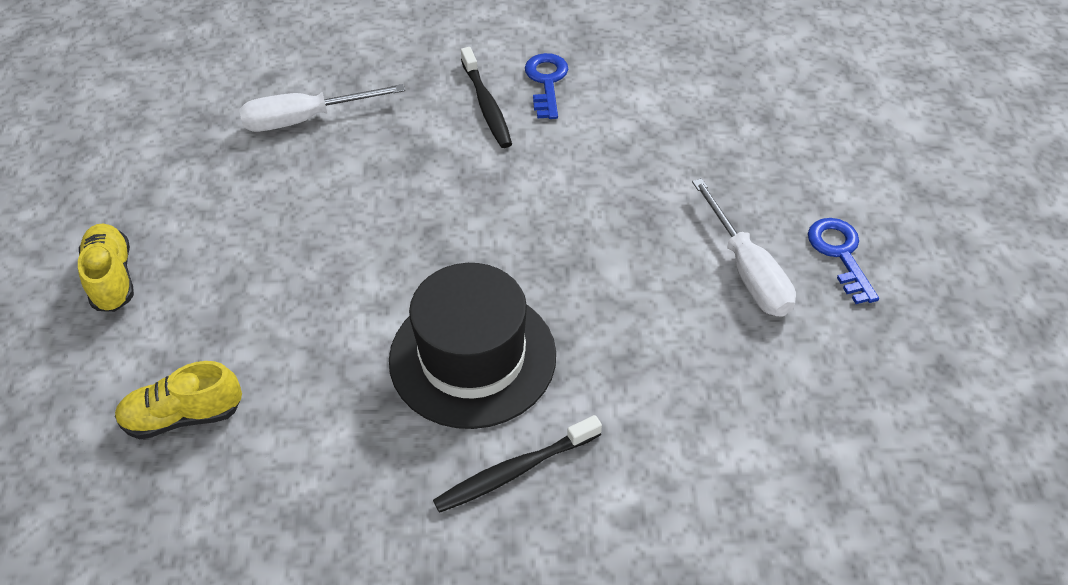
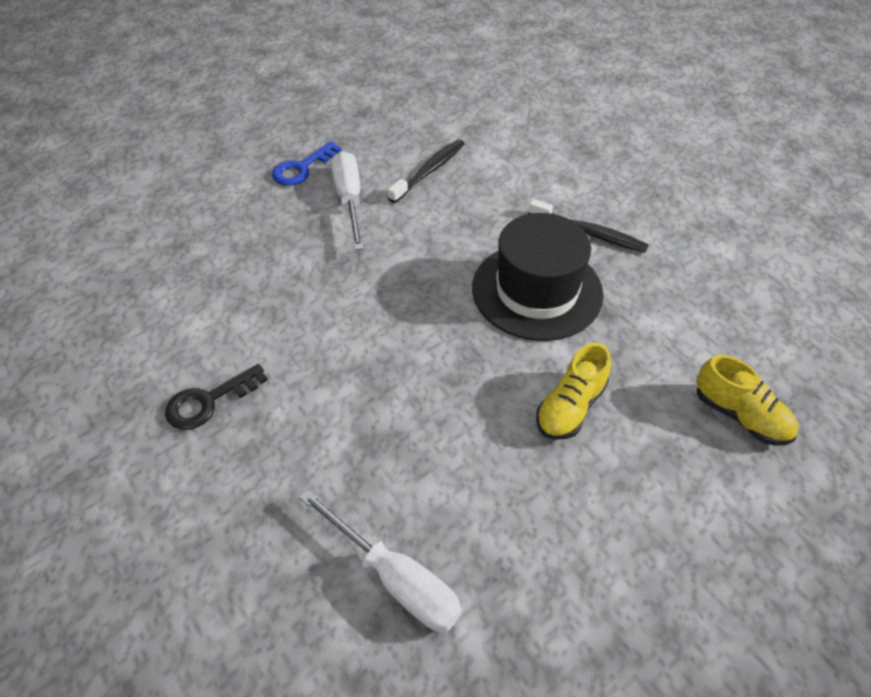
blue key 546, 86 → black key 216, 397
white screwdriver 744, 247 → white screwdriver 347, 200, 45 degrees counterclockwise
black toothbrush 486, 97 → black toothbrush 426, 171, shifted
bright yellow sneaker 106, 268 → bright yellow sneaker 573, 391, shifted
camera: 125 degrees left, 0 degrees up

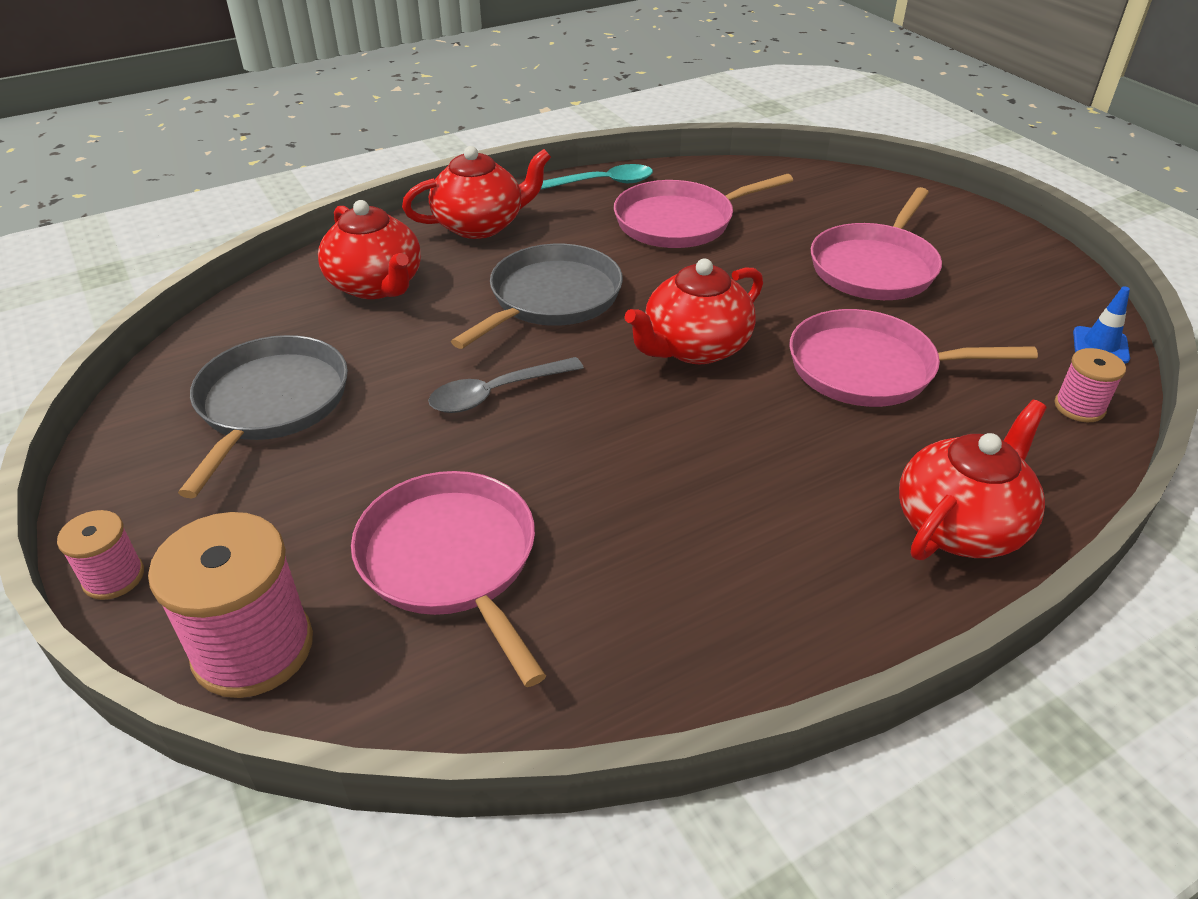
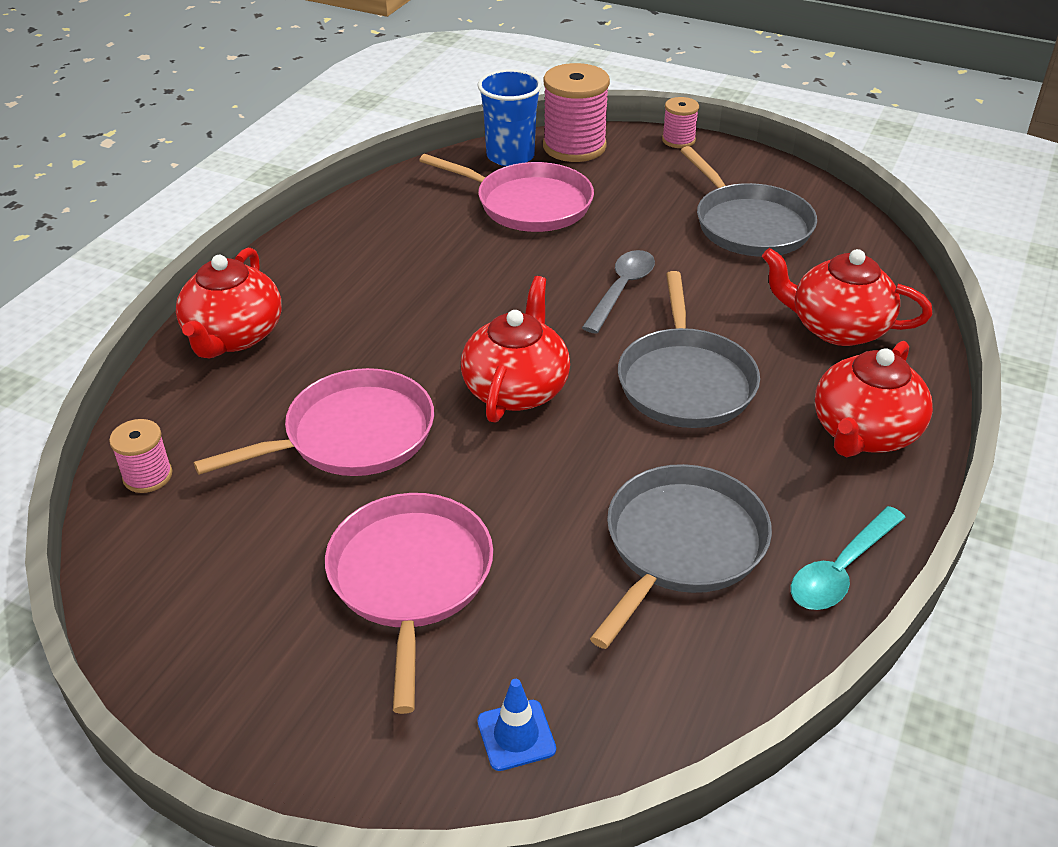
blue safety cone 1101, 325 → blue safety cone 516, 725, shifted
- → blue tumbler 510, 117
rosy frying pan 703, 211 → gray frying pan 681, 556
camera: 145 degrees right, 0 degrees up

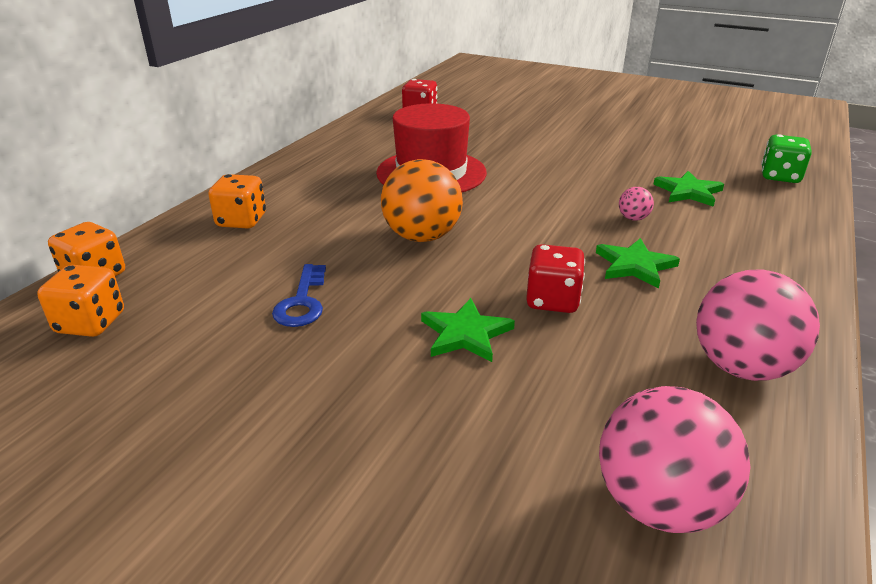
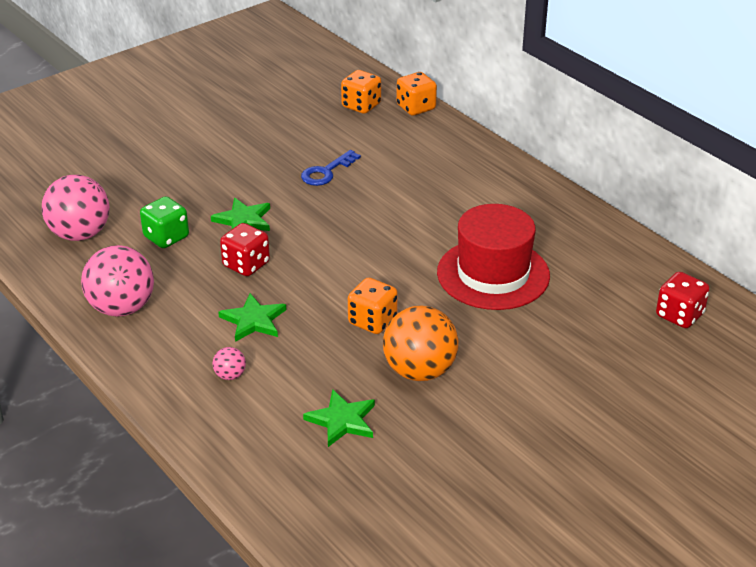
green game die 786, 158 → green game die 164, 222, shifted
rosy play ball 636, 204 → rosy play ball 229, 363, shifted
blue key 299, 295 → blue key 331, 168, 75 degrees counterclockwise
bright orange game die 237, 201 → bright orange game die 373, 306, shifted
bright orange play ball 422, 200 → bright orange play ball 420, 343, shifted
camera: 115 degrees right, 5 degrees up

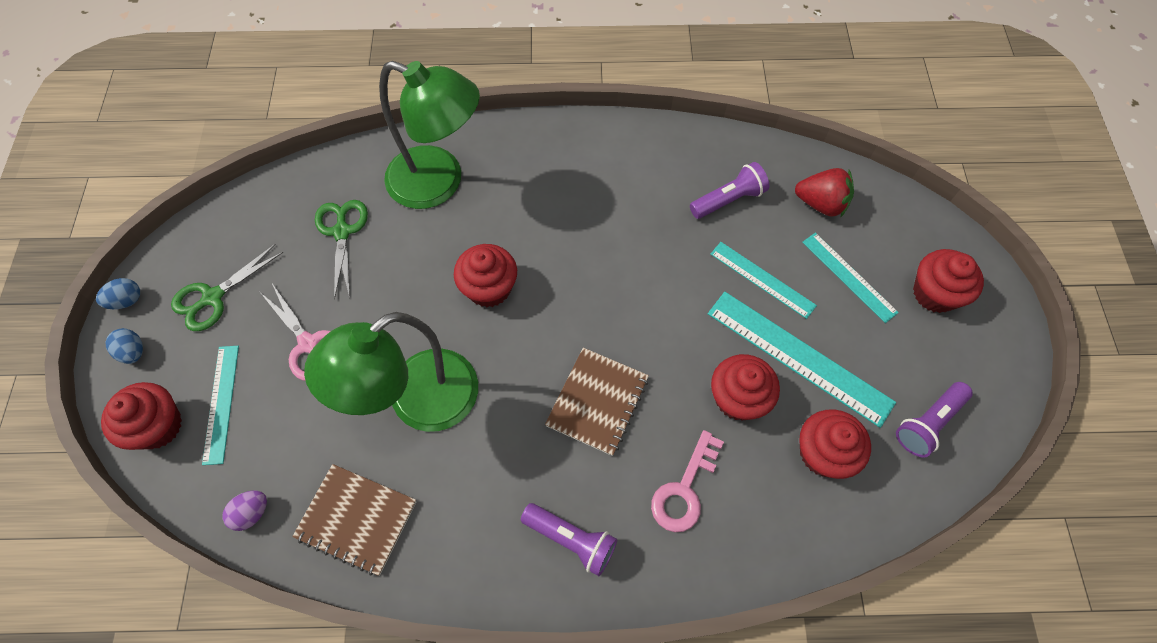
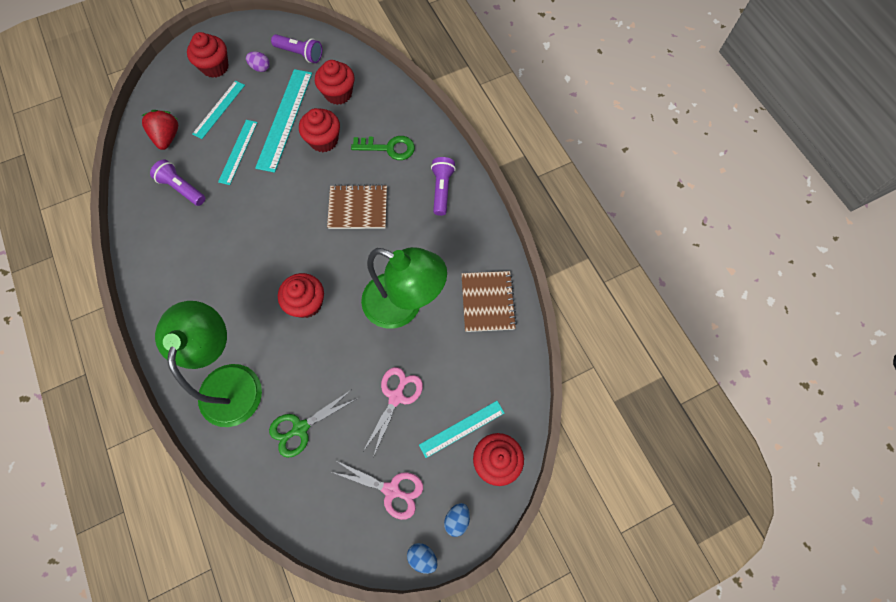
royal purple egg 244, 510 → royal purple egg 258, 61, shifted
green scissors 227, 287 → rosy scissors 377, 490
rosy key 687, 481 → green key 383, 148
camera: 115 degrees left, 5 degrees up

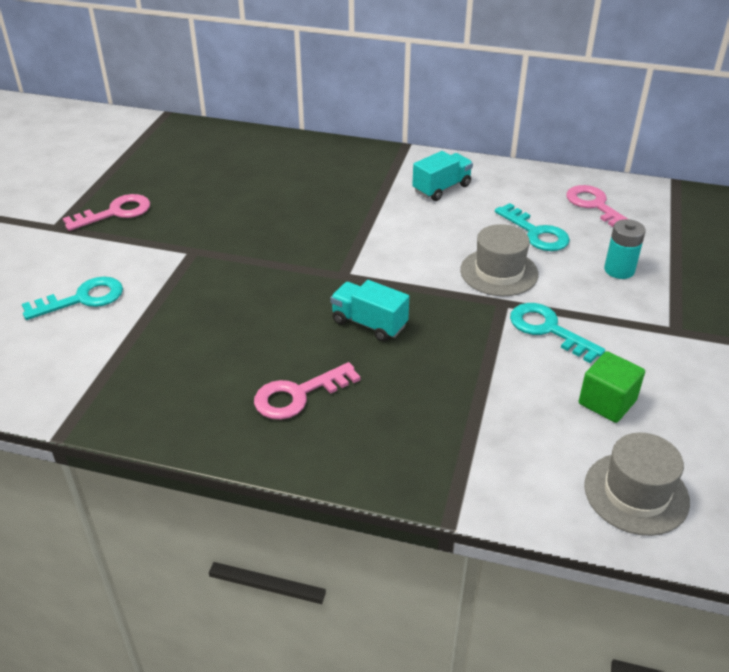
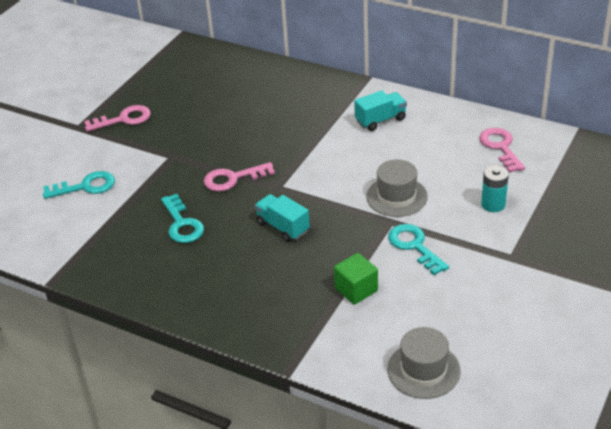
teal key 532, 227 → teal key 182, 218, shifted
rosy key 307, 391 → rosy key 239, 177, shifted
green block 612, 387 → green block 356, 279, shifted
camera: 15 degrees right, 0 degrees up

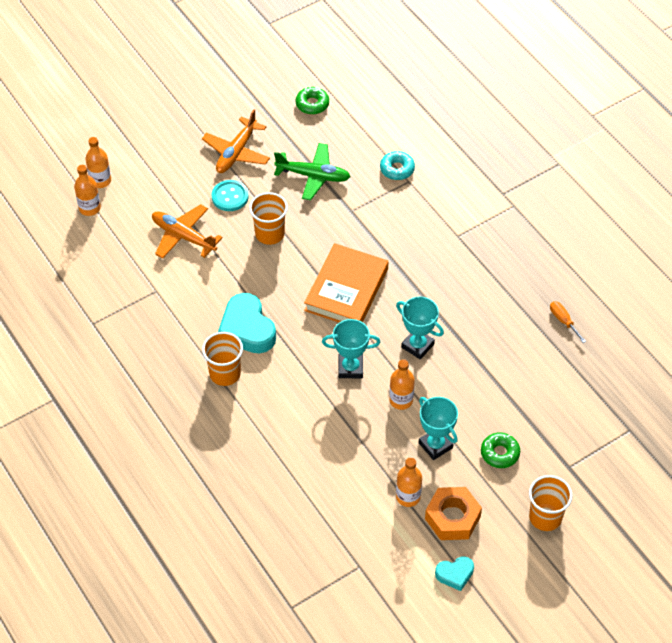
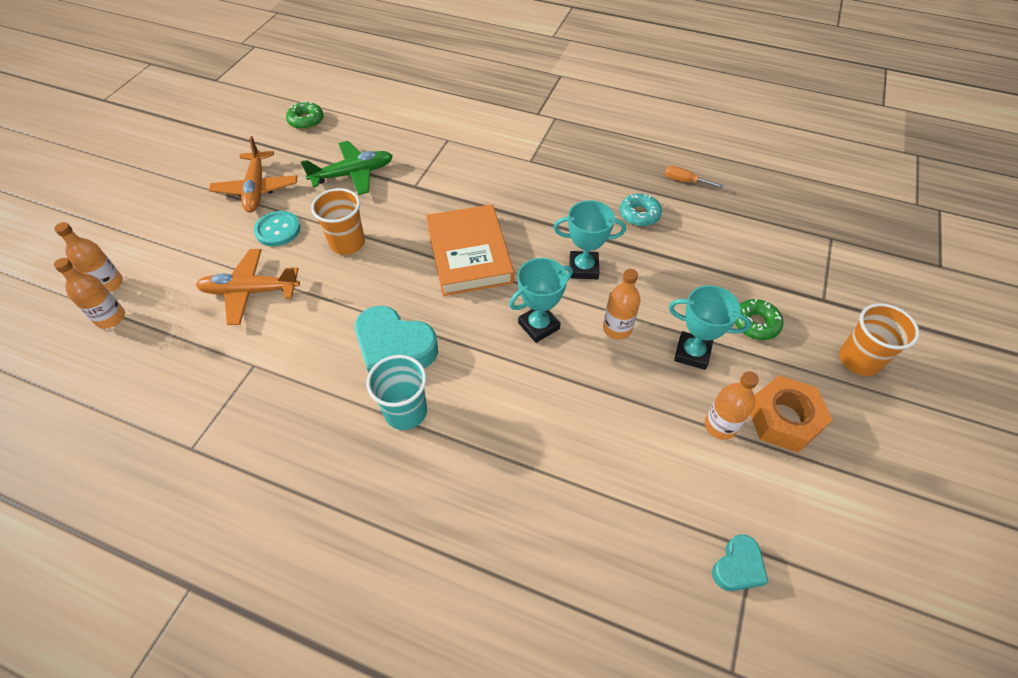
bright orange tumbler 222, 359 → teal tumbler 396, 392
teal doughnut 397, 165 → teal doughnut 641, 209, shifted
teal heart shape 454, 573 → teal heart shape 740, 562, shifted
camera: 35 degrees left, 0 degrees up

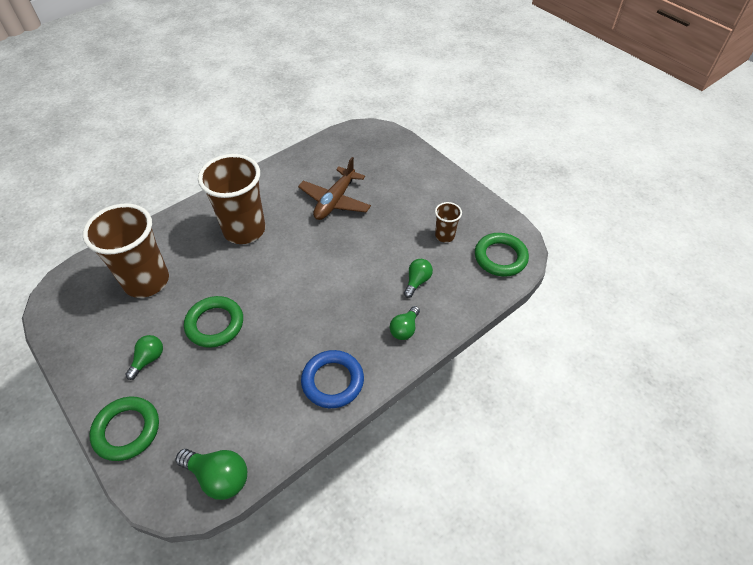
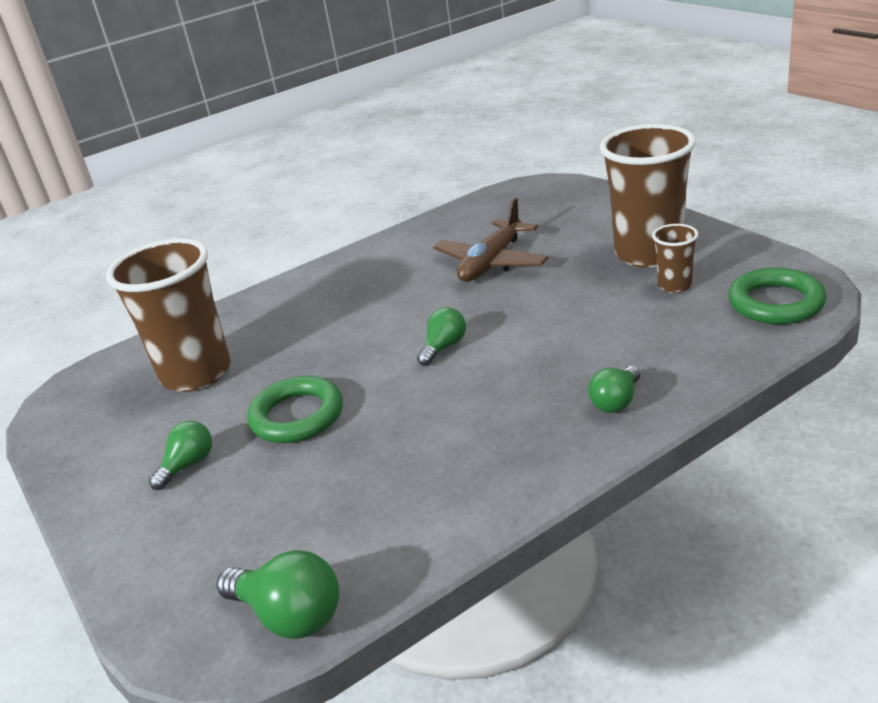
green light bulb 418, 278 → green light bulb 441, 336, shifted
dark brown tumbler 231, 199 → dark brown tumbler 648, 196, shifted
green ring 124, 428 → -
blue ring 332, 379 → -
camera: 10 degrees right, 20 degrees down

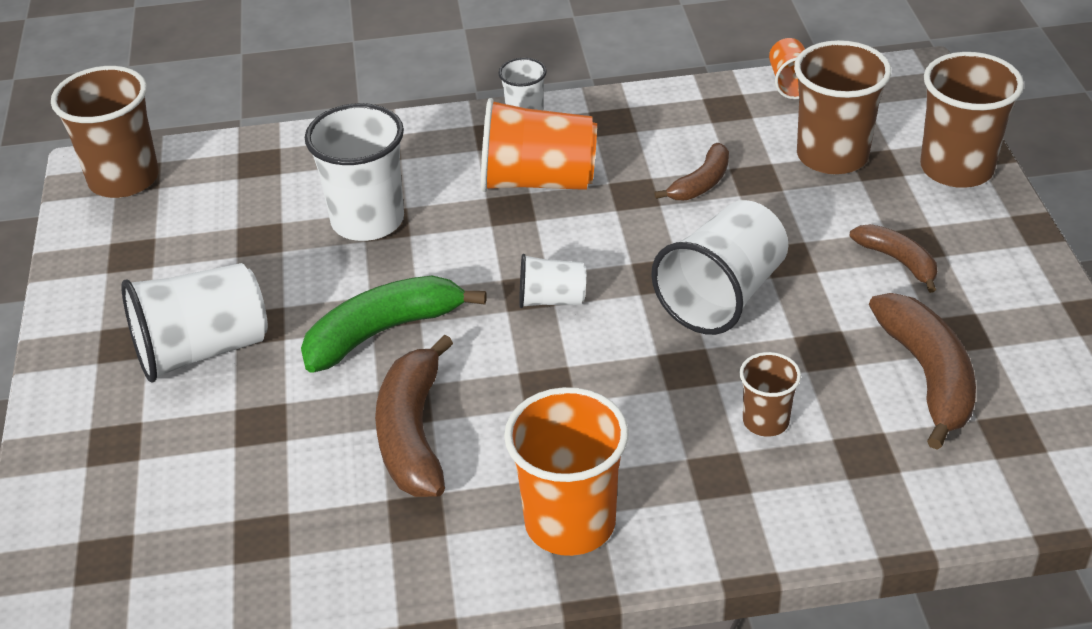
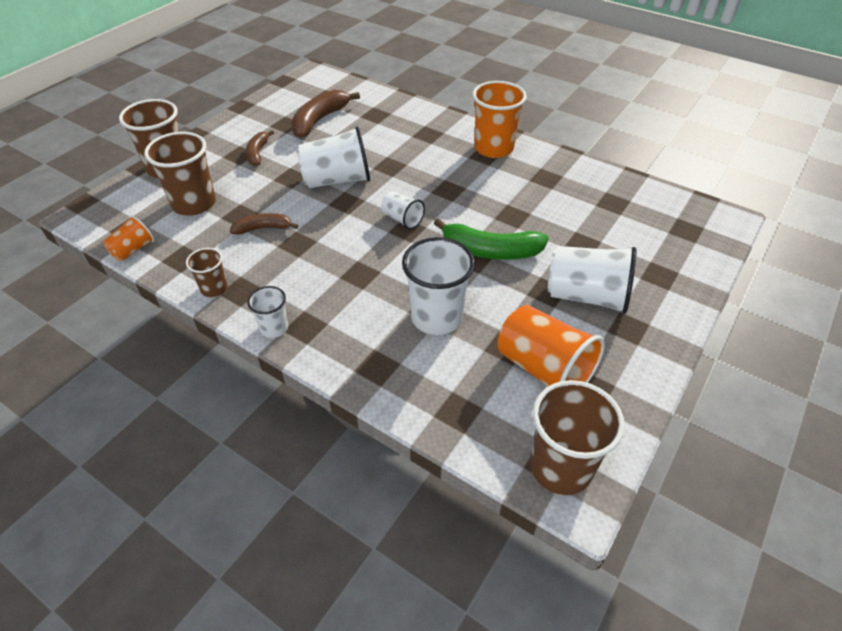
dark brown tumbler 770, 394 → dark brown tumbler 207, 272, shifted
bright orange tumbler 539, 145 → bright orange tumbler 551, 346, shifted
dark brown toy banana 414, 416 → -
camera: 140 degrees left, 5 degrees up

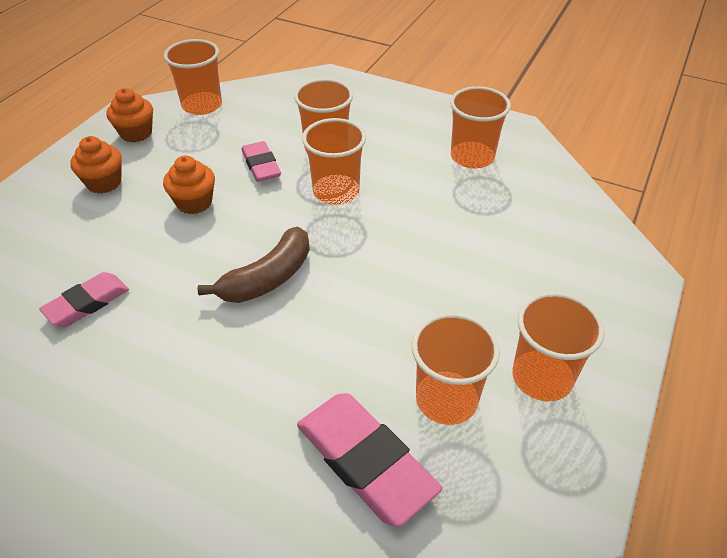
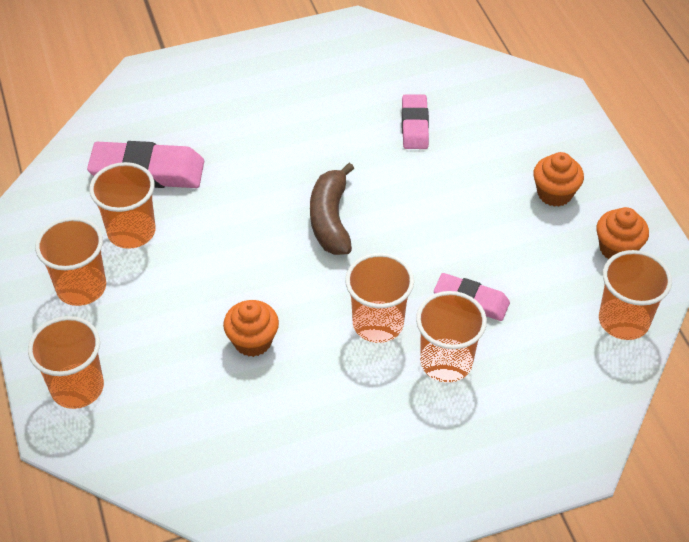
bright orange tumbler 480, 127 → bright orange tumbler 66, 362, shifted
bright orange fairy cake 189, 185 → bright orange fairy cake 251, 328, shifted
camera: 135 degrees right, 5 degrees up

